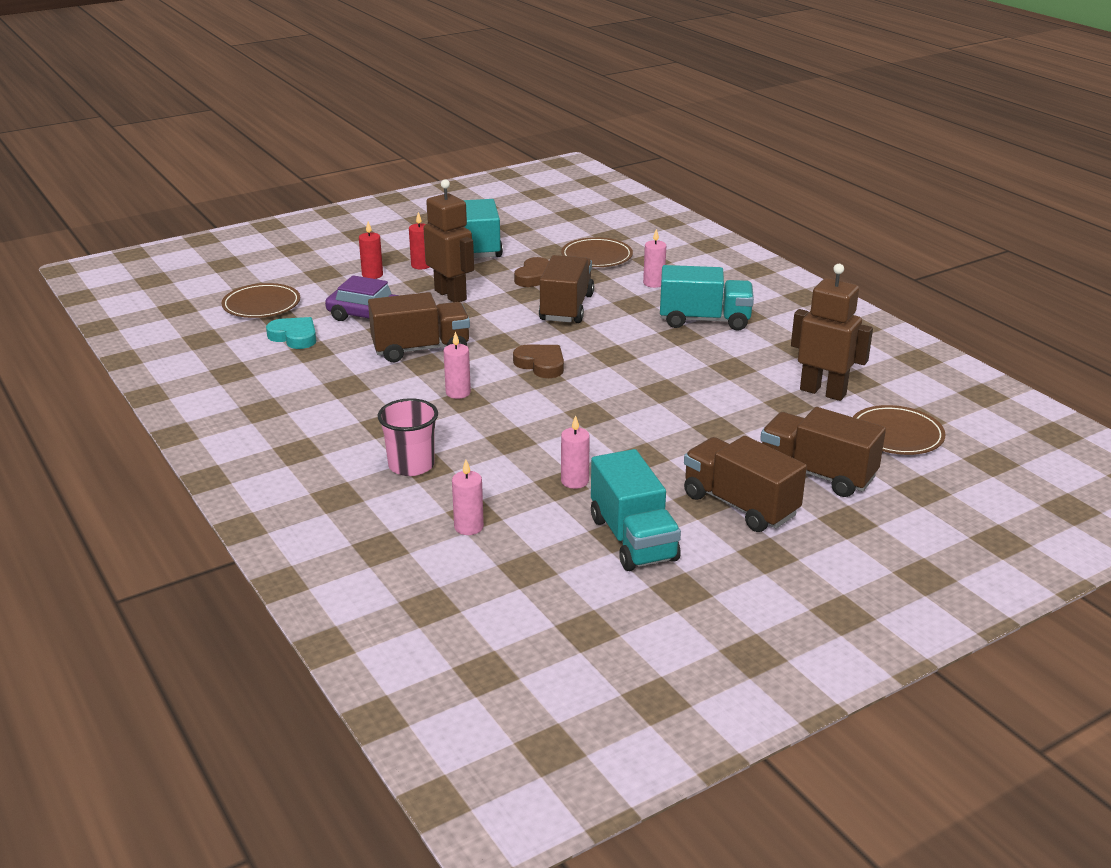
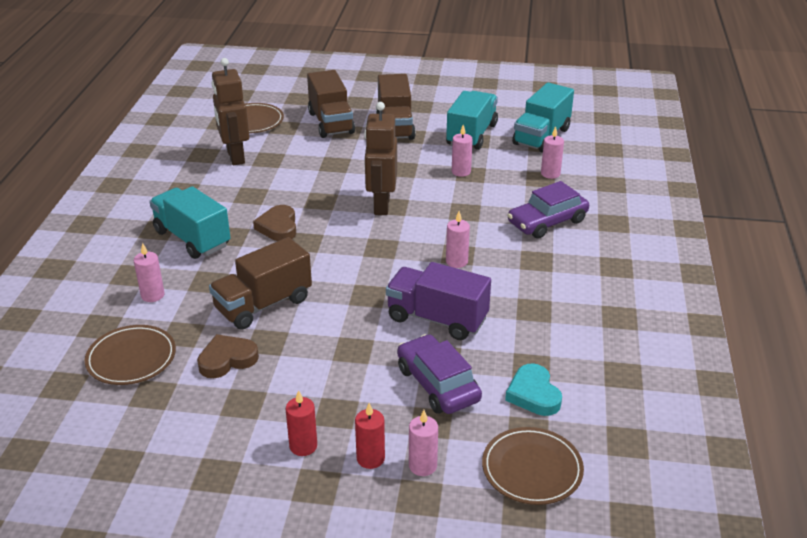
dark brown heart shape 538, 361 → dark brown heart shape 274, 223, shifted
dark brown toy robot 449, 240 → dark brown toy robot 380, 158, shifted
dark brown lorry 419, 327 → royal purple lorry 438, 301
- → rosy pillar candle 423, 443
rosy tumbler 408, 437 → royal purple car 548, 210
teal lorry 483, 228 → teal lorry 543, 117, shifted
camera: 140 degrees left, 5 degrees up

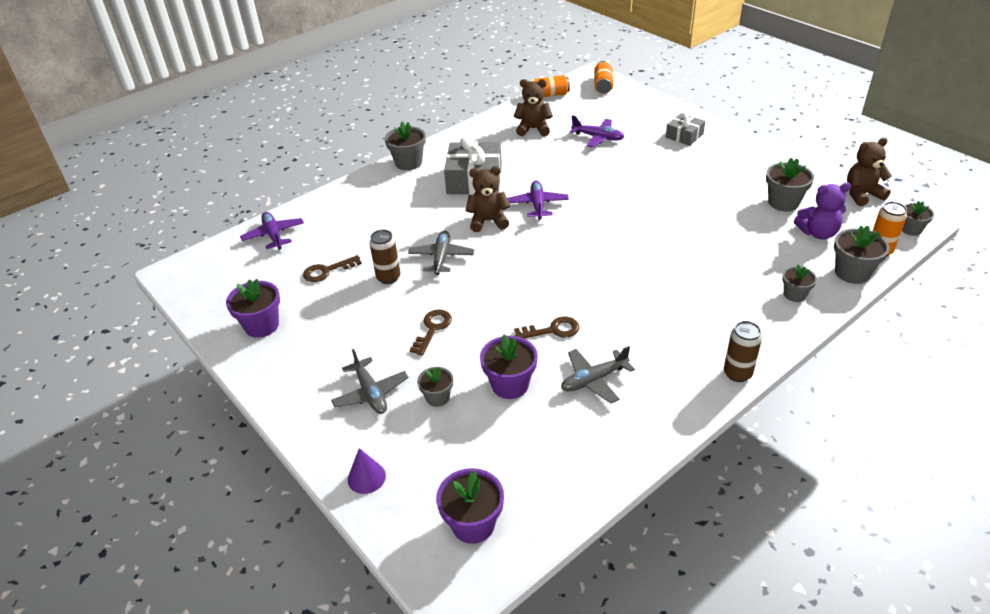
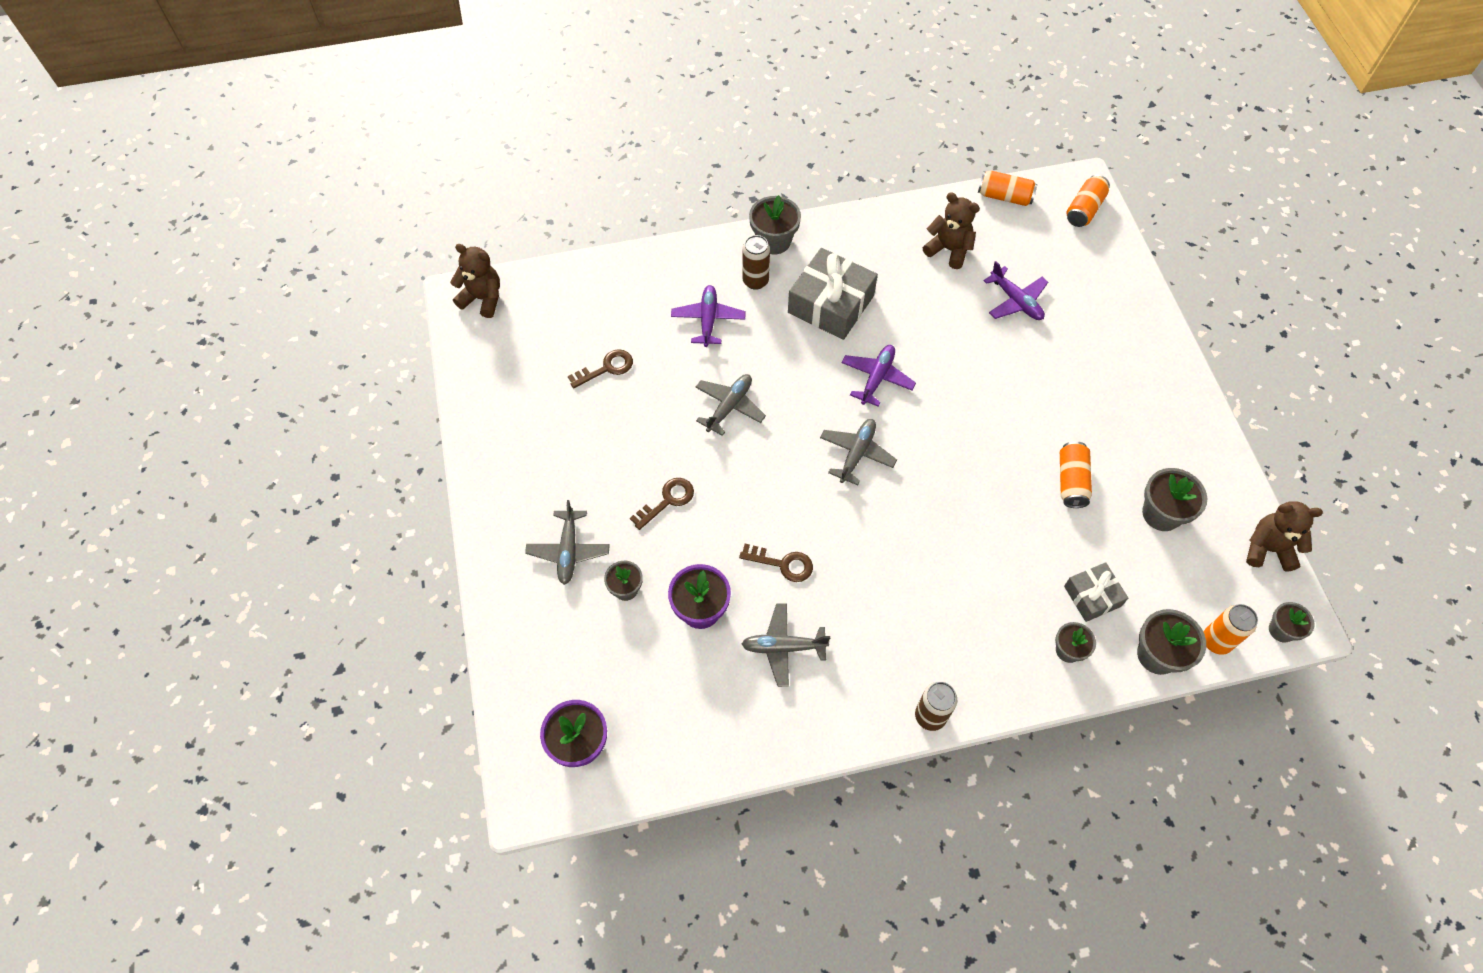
dark brown teddy bear 487, 199 → dark brown teddy bear 475, 281, shifted
dark brown key 332, 268 → dark brown key 600, 368, 150 degrees clockwise
royal purple plane 272, 231 → royal purple plane 708, 316, shifted
dark brown soda can 384, 257 → dark brown soda can 756, 262, shifted
- → gray plane 858, 452
- → bright orange soda can 1076, 474
gray gift 685, 129 → gray gift 1096, 592, shifted
royal purple plant pot 253, 308 → -
royal purple cone shape 367, 471 → -
royal purple teddy bear 822, 211 → -
camera: 25 degrees right, 20 degrees up

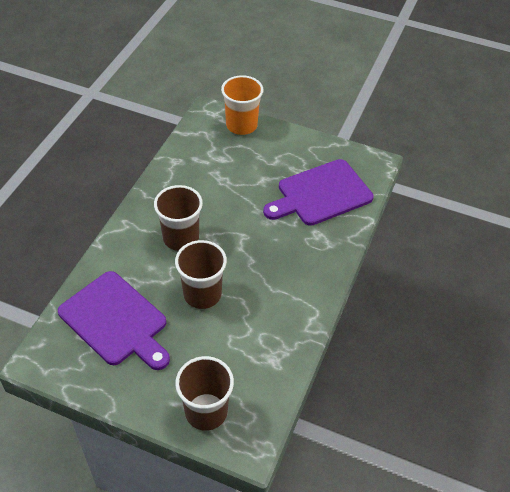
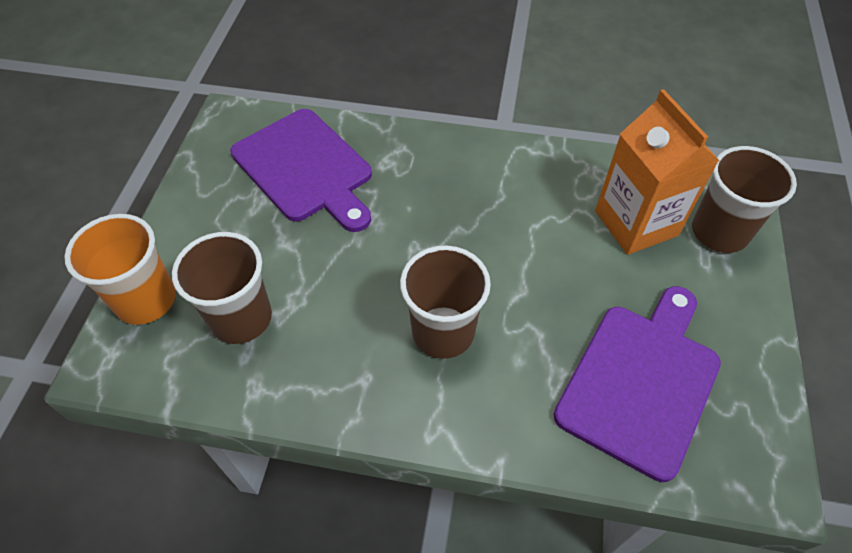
dark brown tumbler 201, 274 → dark brown tumbler 222, 288, shifted
- → bright orange milk carton 657, 172
camera: 100 degrees left, 5 degrees up

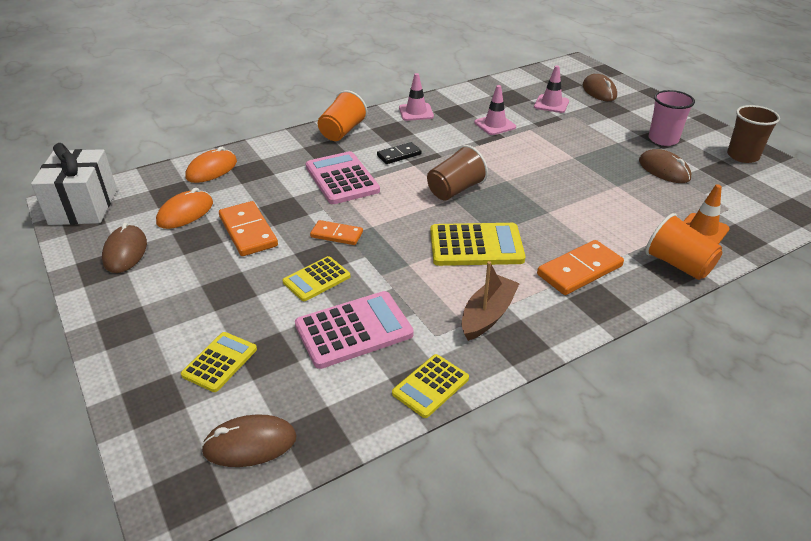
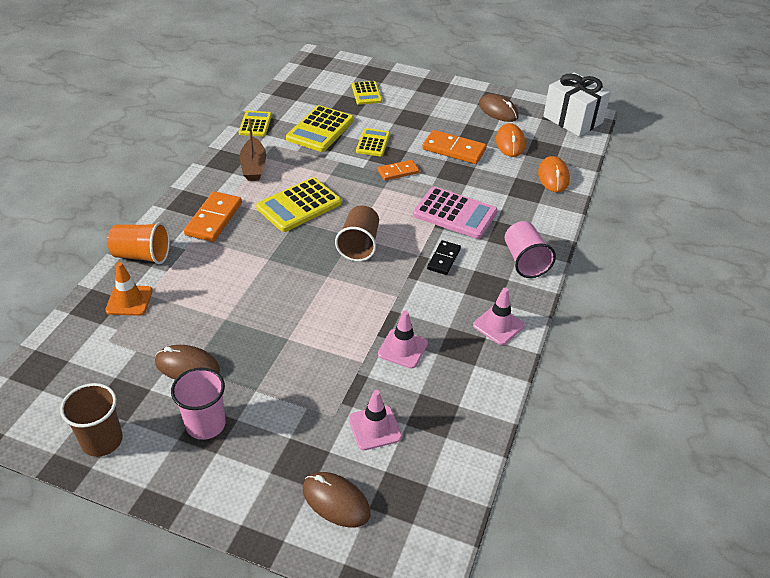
rosy adding machine 354, 330 → bright yellow adding machine 320, 128
bright orange tumbler 343, 115 → rosy tumbler 530, 249
dark brown PC mouse 249, 441 → -
camera: 140 degrees right, 5 degrees up

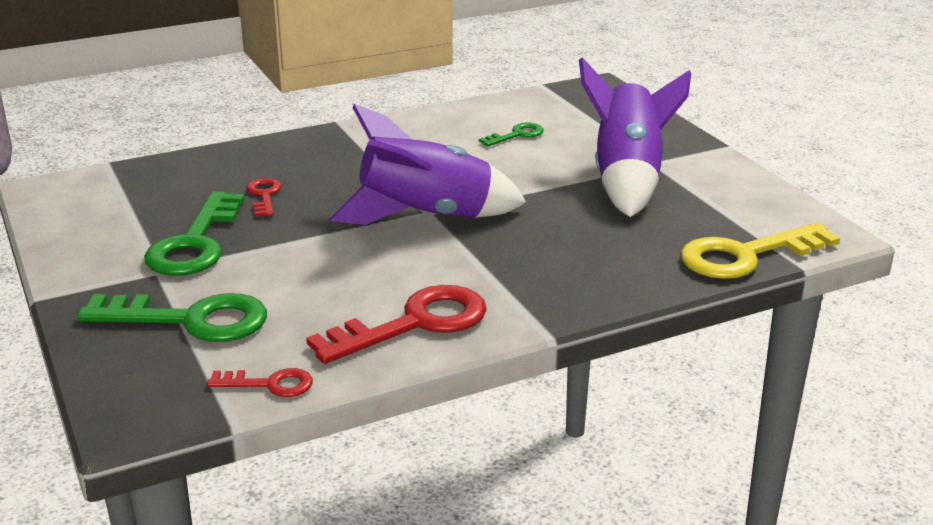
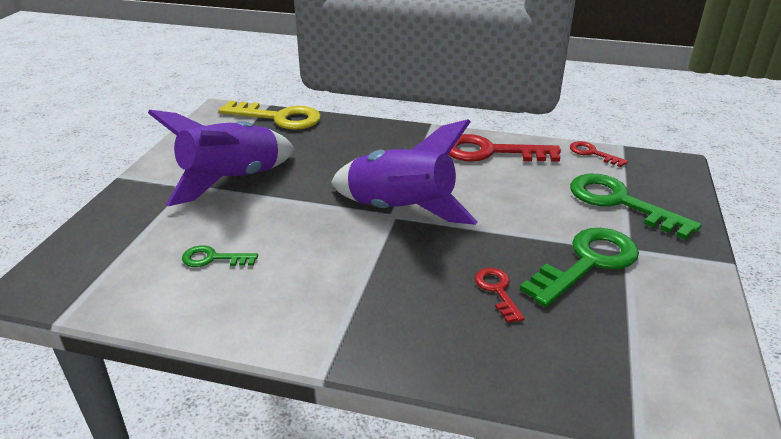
crimson key 263, 197 → crimson key 500, 295, 135 degrees clockwise
camera: 140 degrees left, 5 degrees up

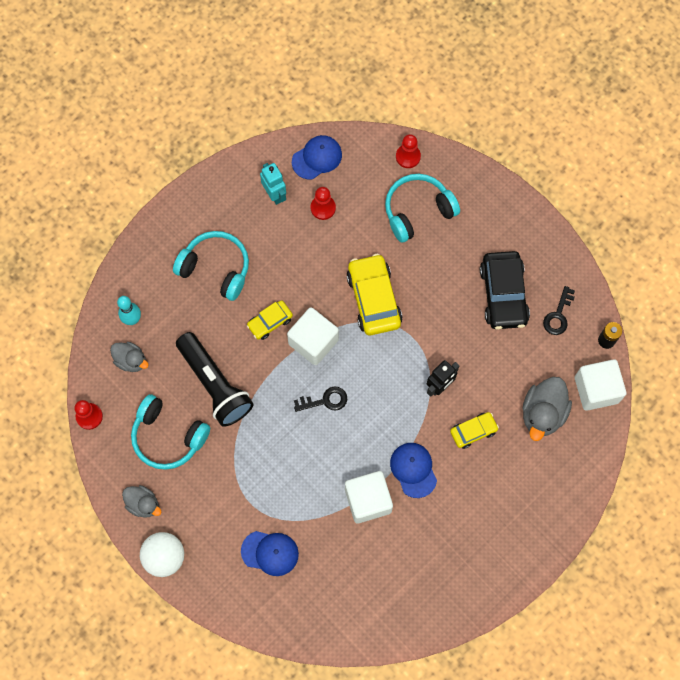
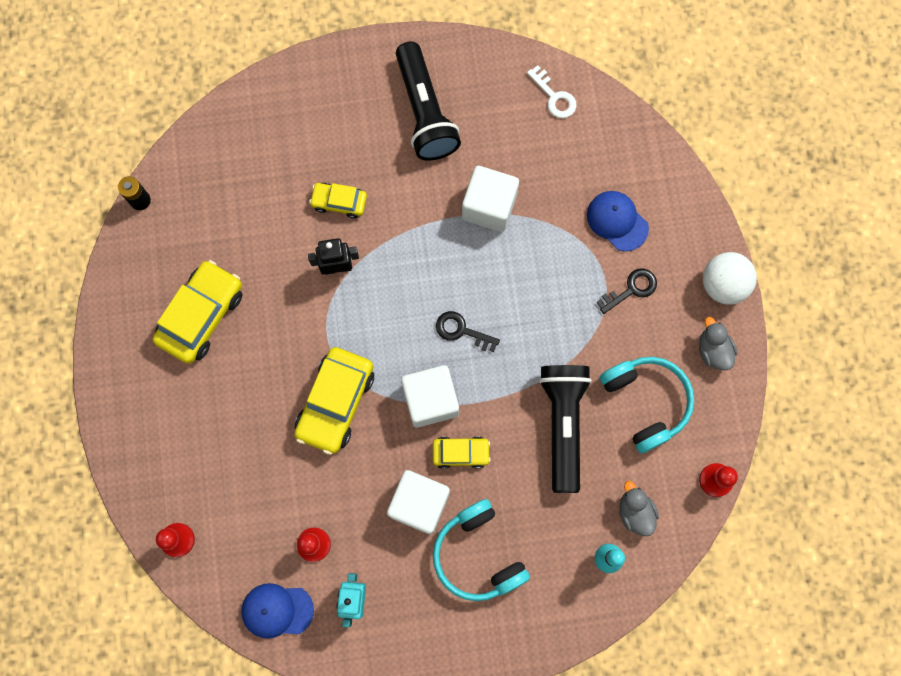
black car 505, 290 → bright yellow car 198, 312
white block 601, 385 → white block 418, 502, shifted
- → black pocket torch 428, 101
- → white key 552, 91
black key 559, 310 → black key 626, 291, shifted
teal headset 422, 208 → -
blue baseball cap 413, 470 → -
gray duck 547, 409 → -
camera: 145 degrees left, 5 degrees up

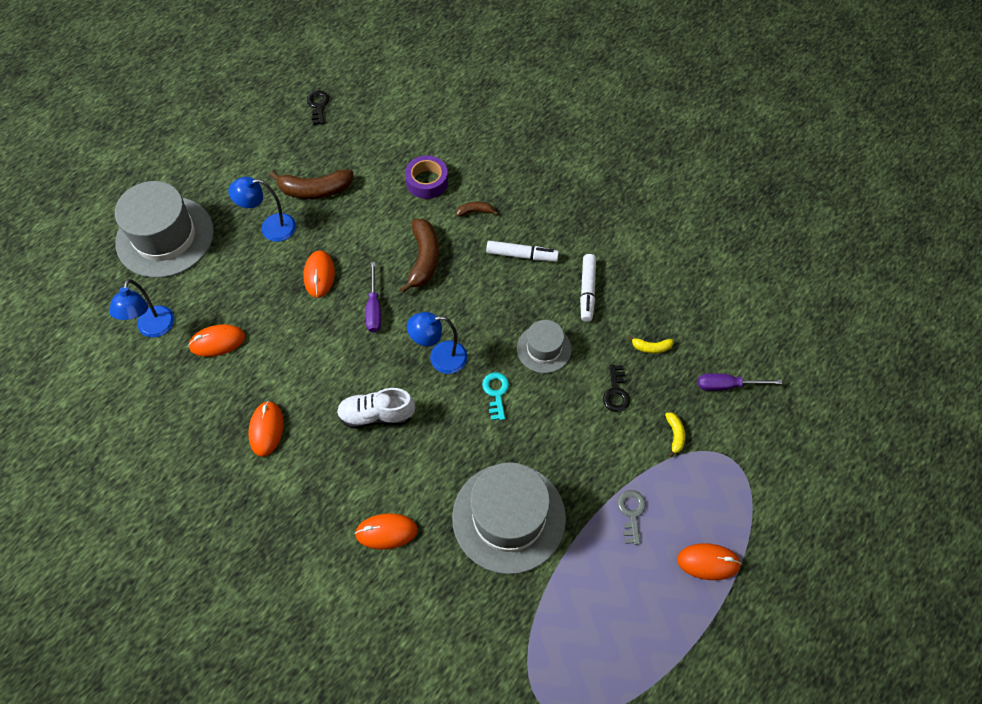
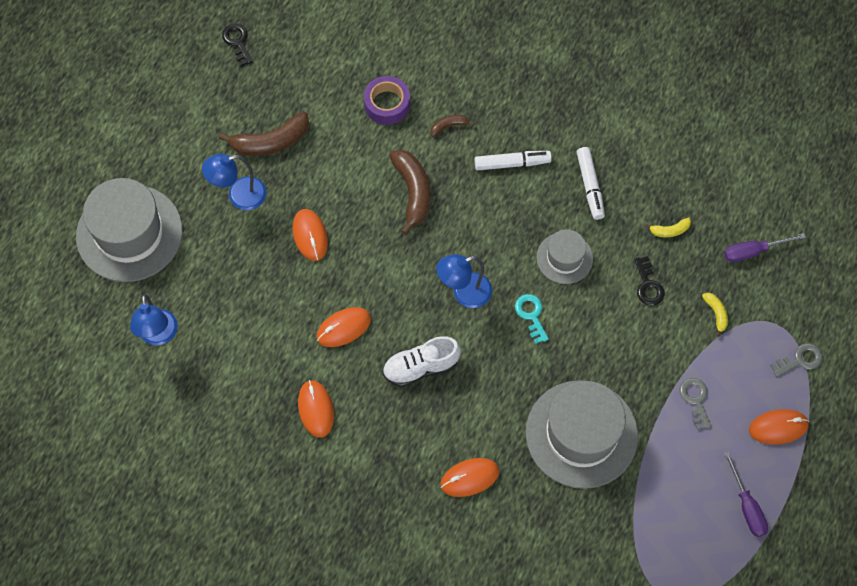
bright orange PC mouse 216, 340 → bright orange PC mouse 343, 327, shifted
royal purple screwdriver 373, 297 → royal purple screwdriver 746, 494, shifted
- → gray key 796, 360
camera: 15 degrees left, 5 degrees up

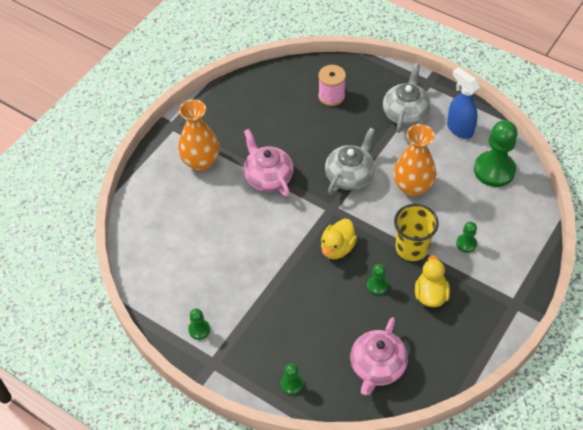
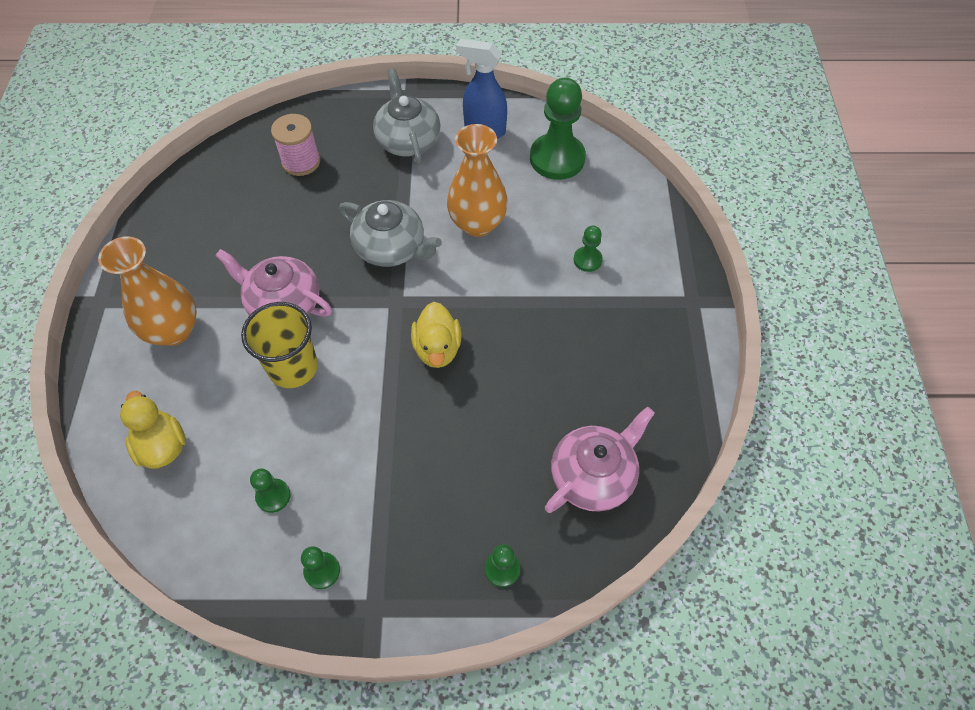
bright yellow duck 432, 281 → bright yellow duck 153, 430, shifted
bright yellow tumbler 416, 232 → bright yellow tumbler 279, 345, shifted
green pawn 377, 279 → green pawn 270, 491, shifted
gray tea pot 350, 161 → gray tea pot 390, 233, 120 degrees clockwise
rosy tea pot 379, 356 → rosy tea pot 600, 459, 120 degrees counterclockwise
camera: 35 degrees left, 5 degrees up

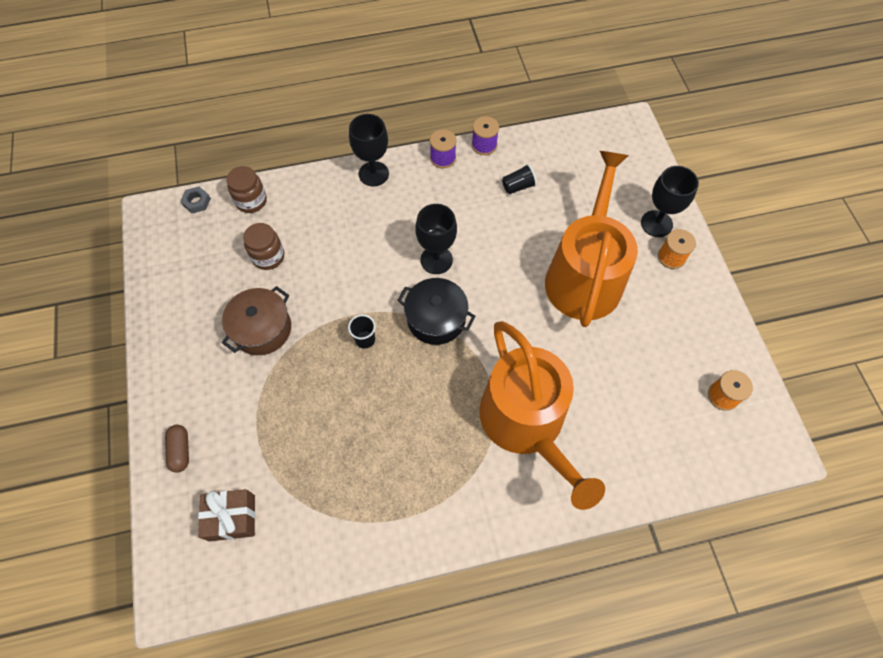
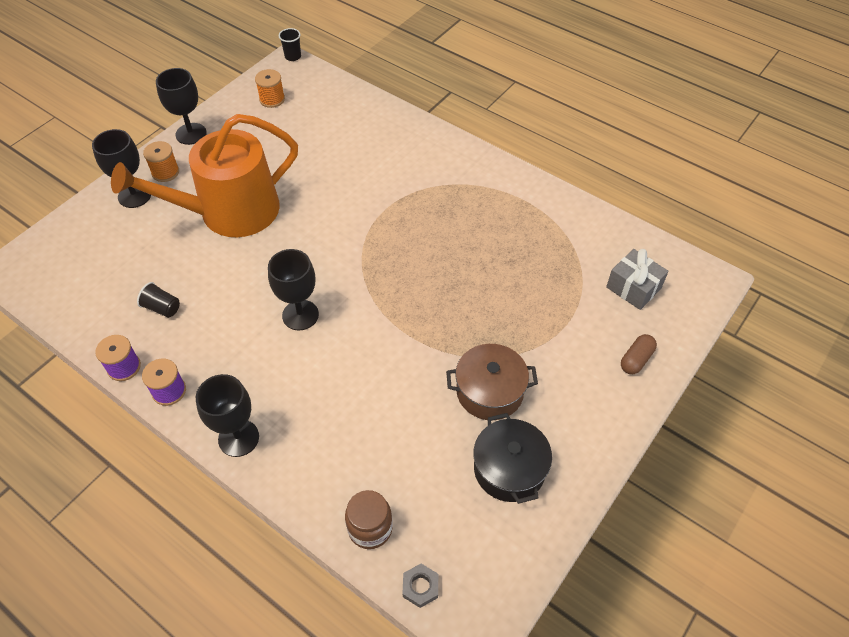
- → black chalice 181, 106
black tumbler 362, 332 → black tumbler 290, 44, shifted
black cooking pot 436, 311 → black cooking pot 512, 458, shifted
dark brown gift 226, 515 → gray gift 637, 279
dark brown jar 263, 246 → -
bright orange watering can 542, 415 → -
camera: 130 degrees left, 10 degrees down

